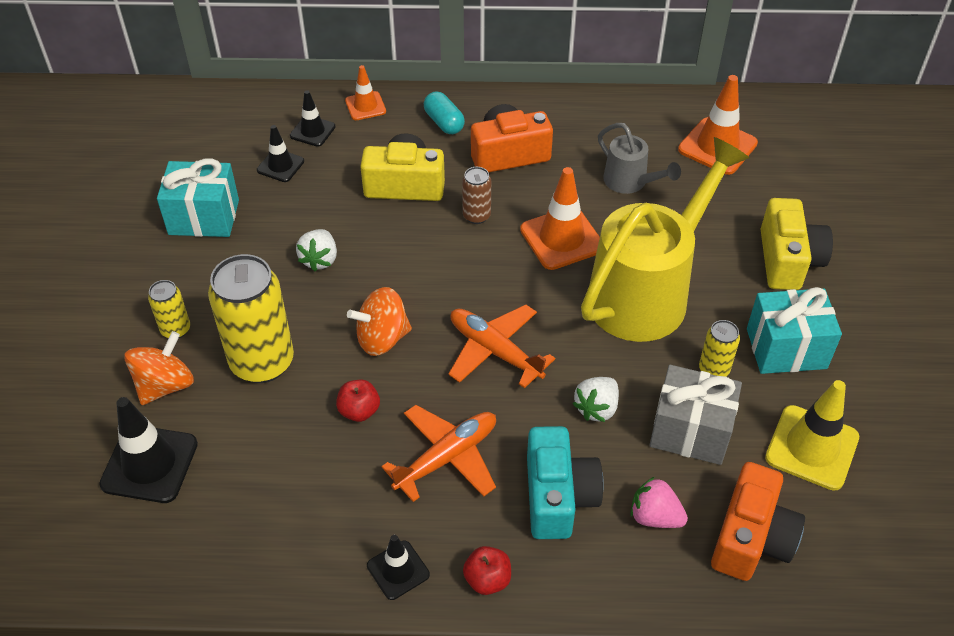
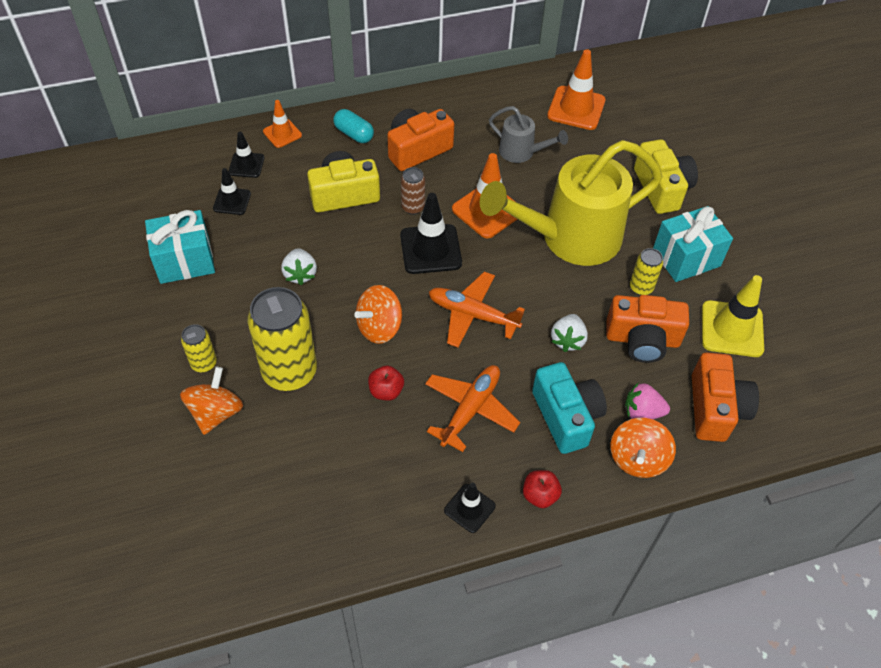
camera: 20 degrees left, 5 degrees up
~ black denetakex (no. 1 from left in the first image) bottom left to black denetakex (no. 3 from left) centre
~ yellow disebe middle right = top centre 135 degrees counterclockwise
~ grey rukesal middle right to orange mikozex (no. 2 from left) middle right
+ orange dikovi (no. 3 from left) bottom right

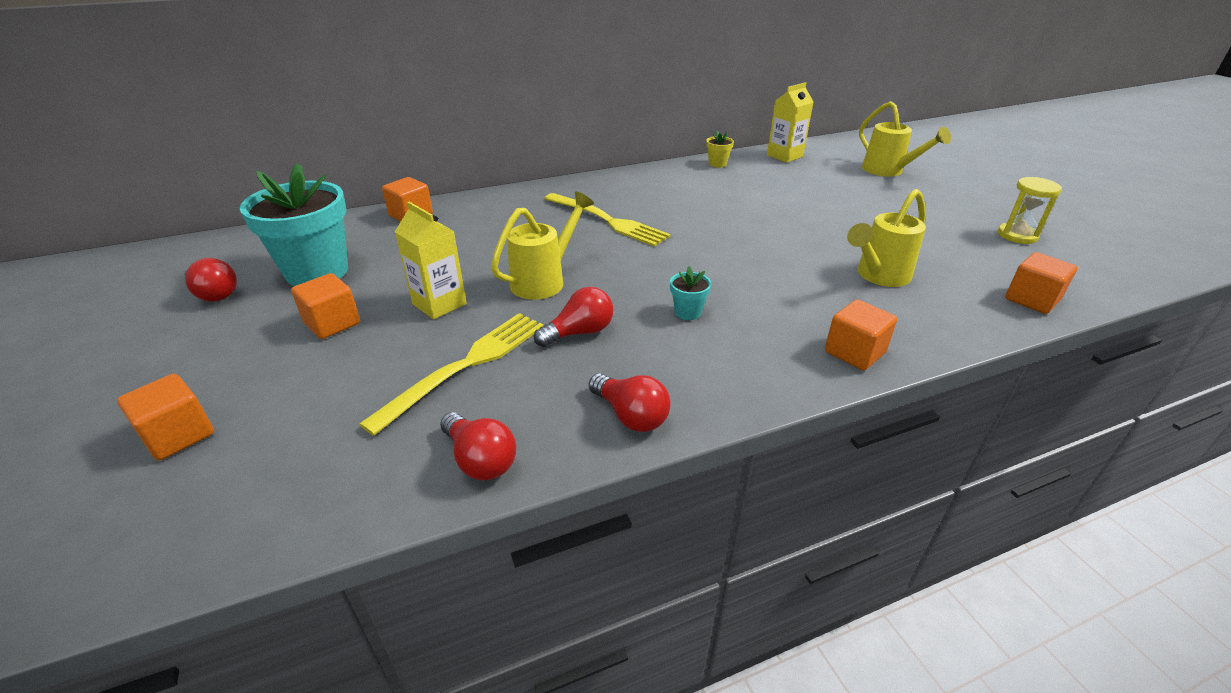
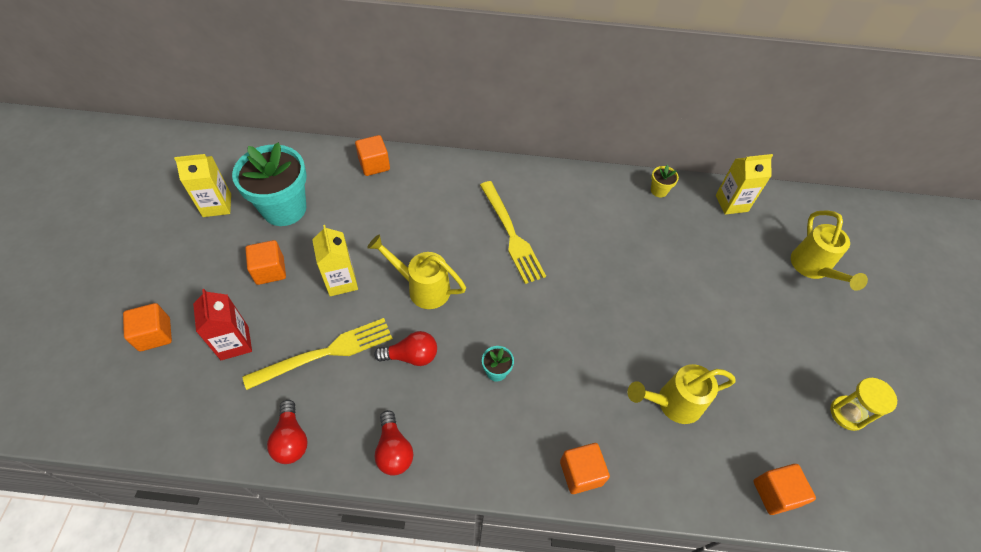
camera: 25 degrees right, 20 degrees up
~ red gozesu (no. 1 from left) middle left to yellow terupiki (no. 1 from left) middle left
+ red terupiki middle left
~ yellow disebe (no. 1 from left) centre = centre 135 degrees counterclockwise

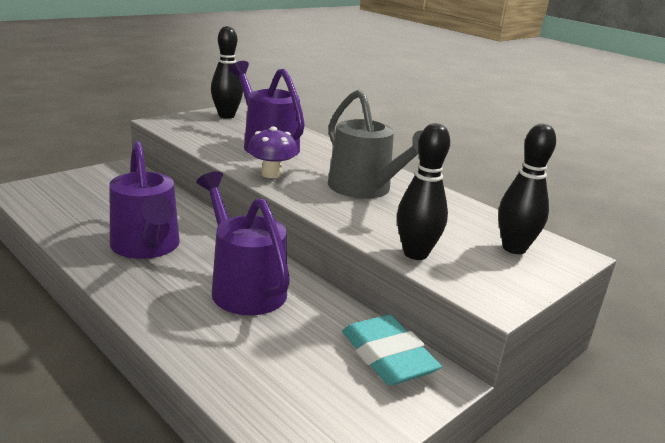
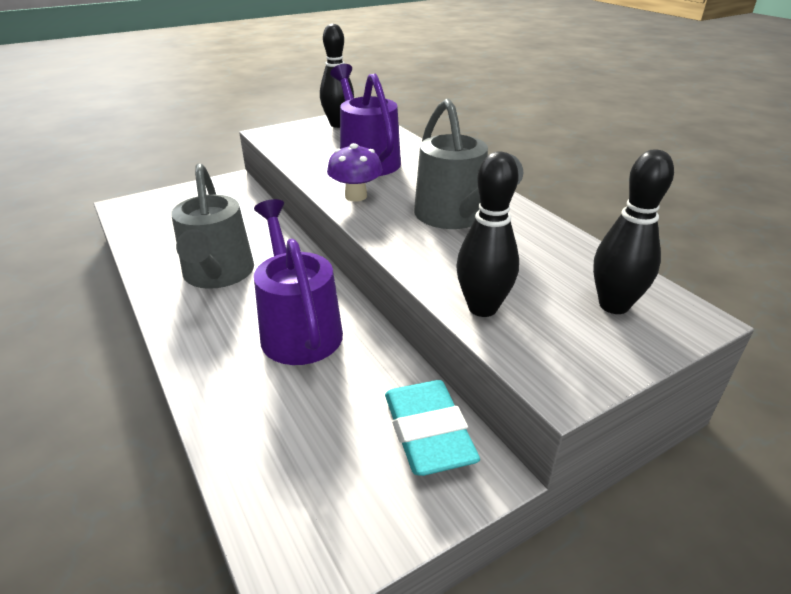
camera: 15 degrees right, 10 degrees up
~ purple disebe (no. 1 from left) middle left to grey disebe (no. 1 from left) middle left

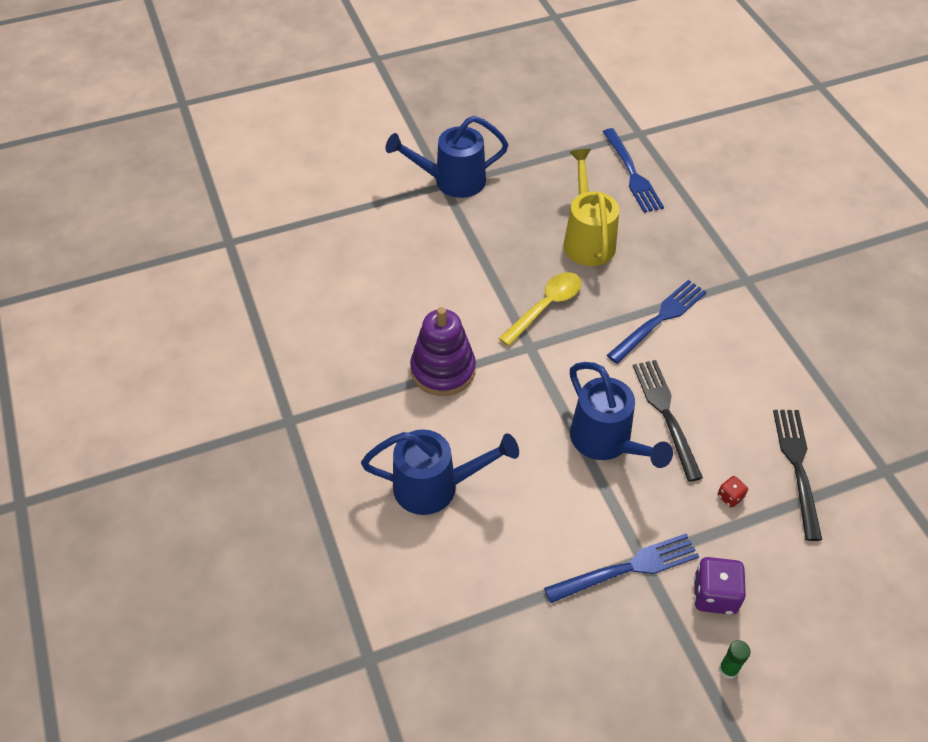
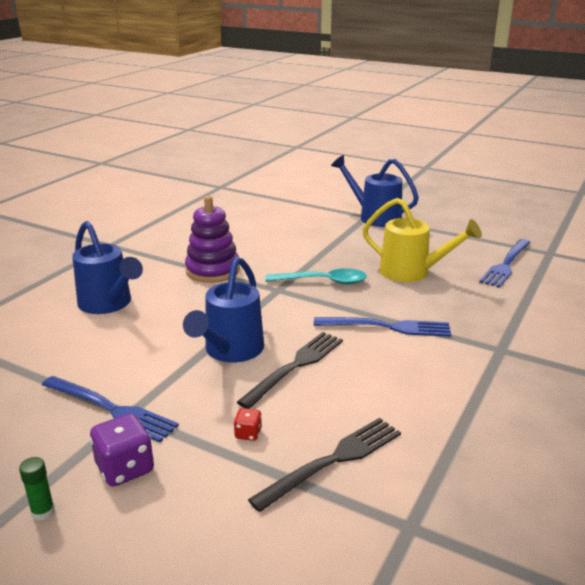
camera: 50 degrees right, 25 degrees down
~ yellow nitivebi centre to turquoise nitivebi centre
~ yellow disebe top centre = middle right 75 degrees clockwise

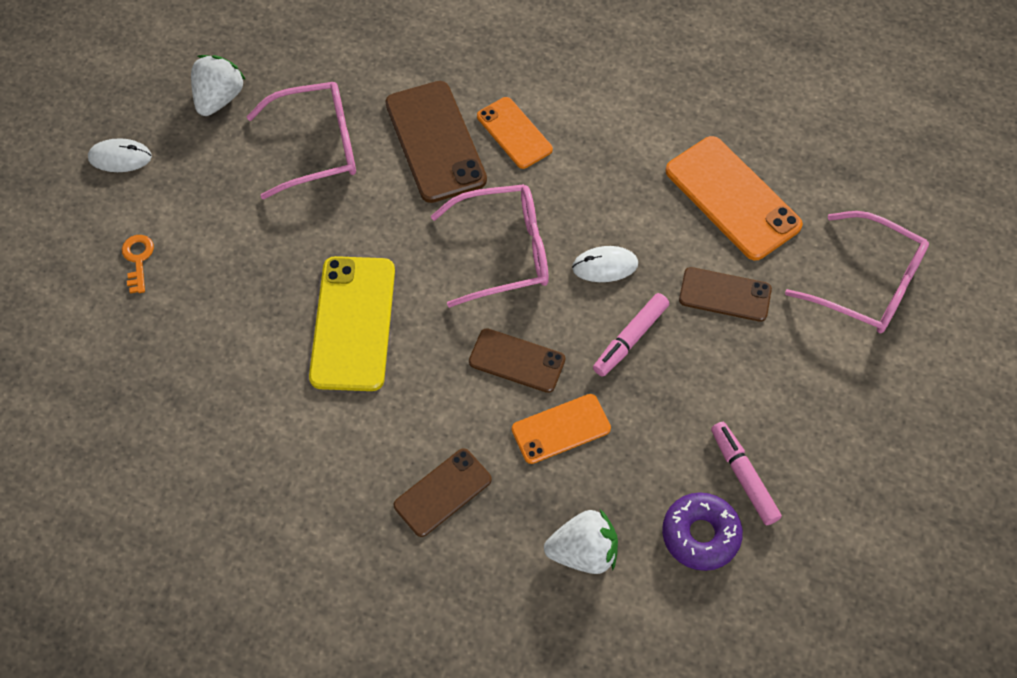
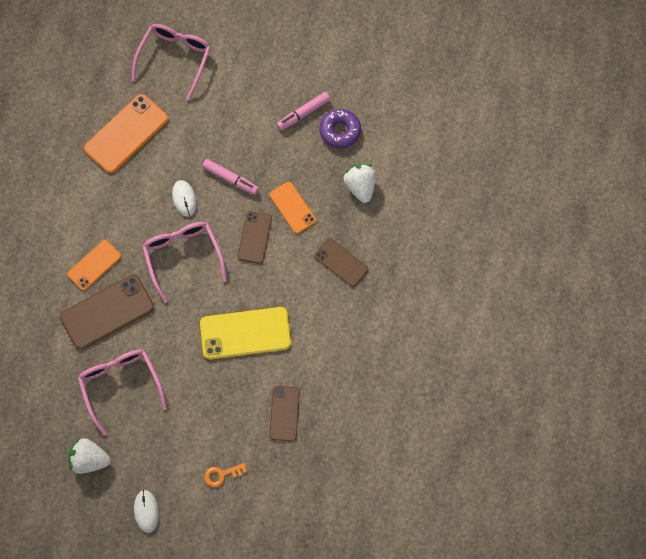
camera: 100 degrees left, 10 degrees up
~ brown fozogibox (no. 4 from left in the first image) middle right to brown fozogibox (no. 3 from left) bottom centre

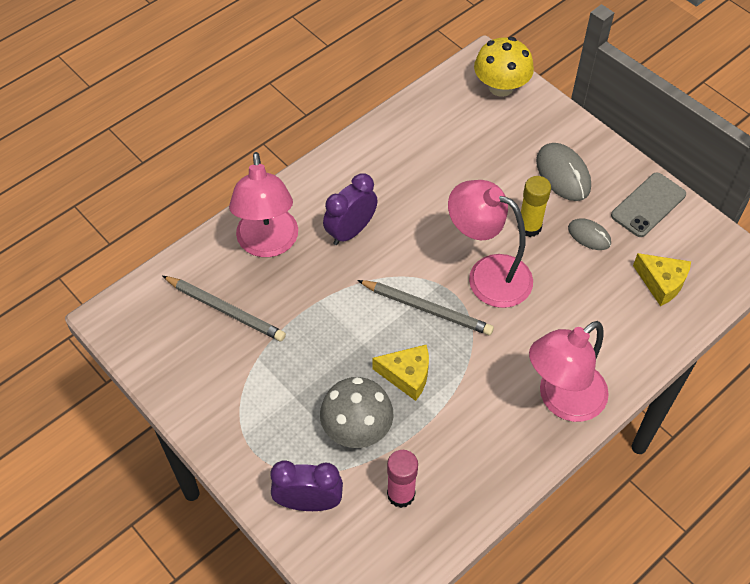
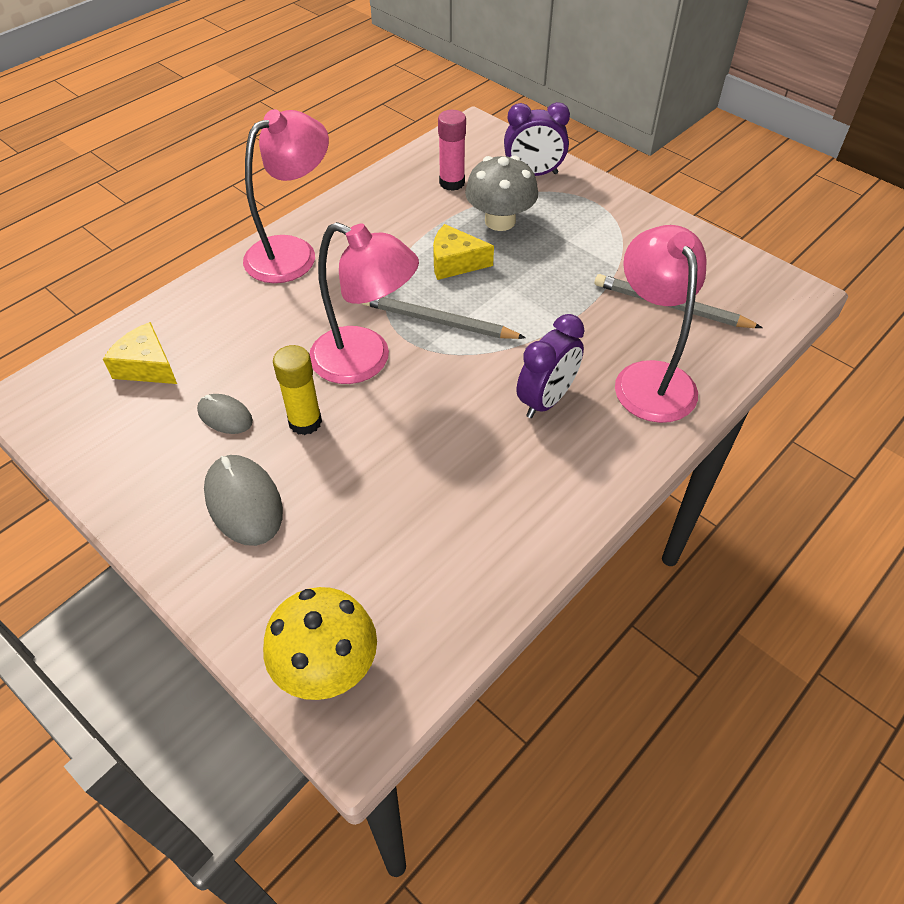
camera: 175 degrees right, 5 degrees down
- grey fozogibox middle right

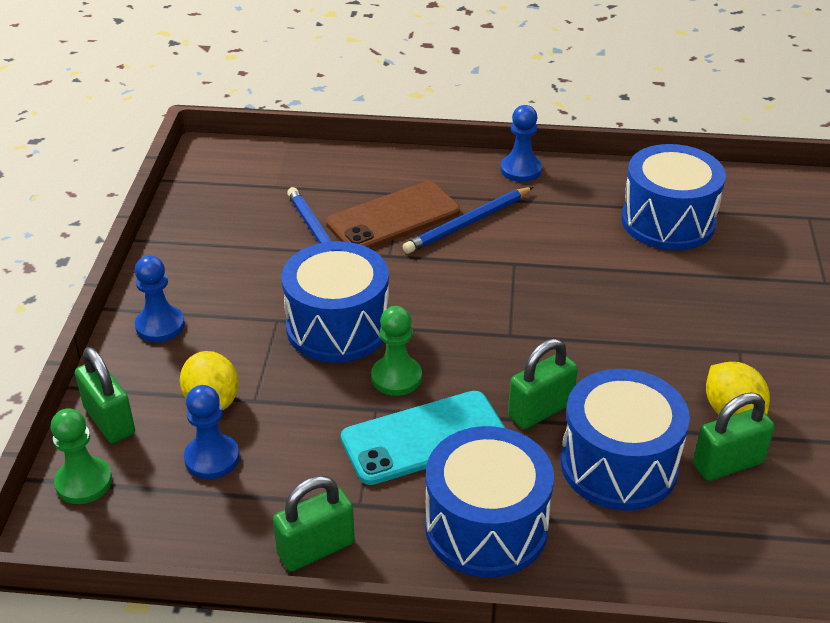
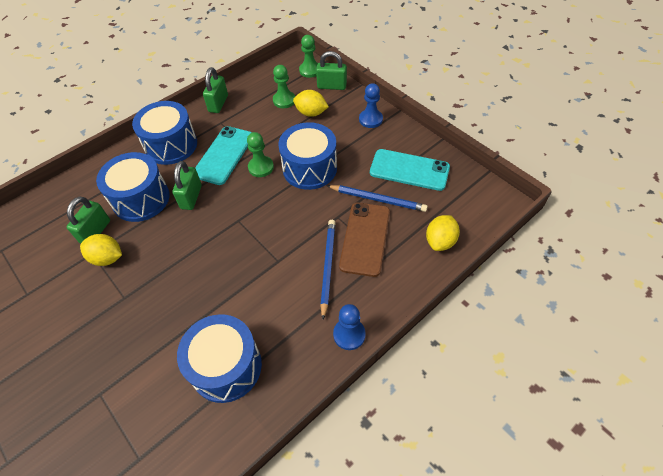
camera: 135 degrees right, 15 degrees up
~ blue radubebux (no. 2 from left) bottom left to green radubebux (no. 2 from left) top centre
+ turquoise fozogibox (no. 2 from left) centre
+ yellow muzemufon (no. 3 from left) middle right

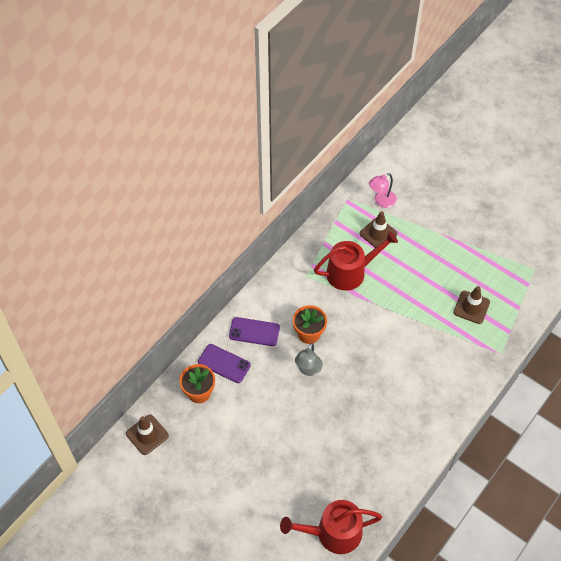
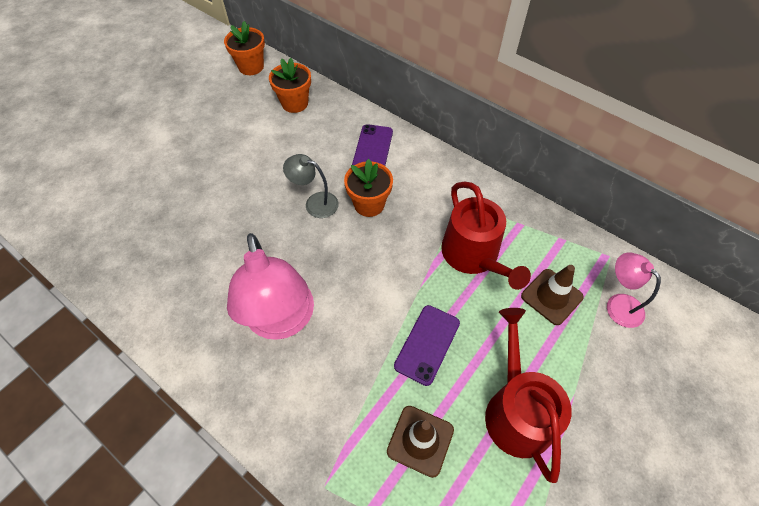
camera: 90 degrees right, 0 degrees up
~ brown denetakex (no. 1 from left) bottom left to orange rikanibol (no. 1 from left) top left
+ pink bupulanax (no. 1 from left) centre
~ purple fozogibox (no. 1 from left in the first image) centre to purple fozogibox (no. 2 from left) bottom centre
~ red disebe (no. 1 from left in the first image) bottom centre to red disebe (no. 2 from left) bottom right

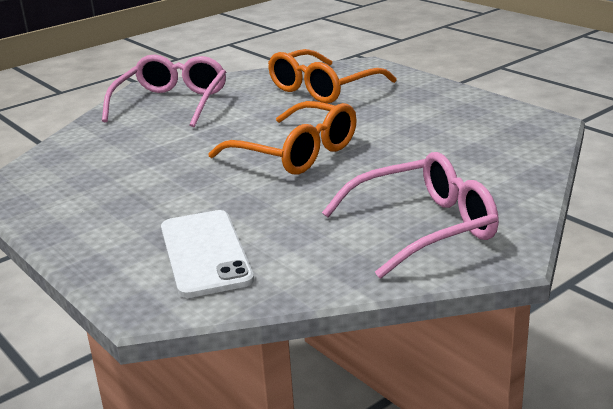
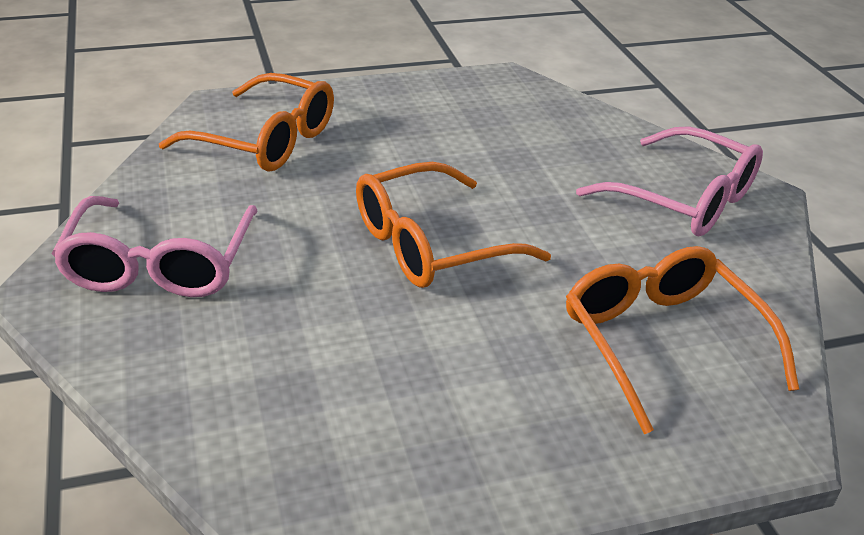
camera: 110 degrees right, 10 degrees up
~ white fozogibox centre to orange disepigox (no. 1 from left) top left

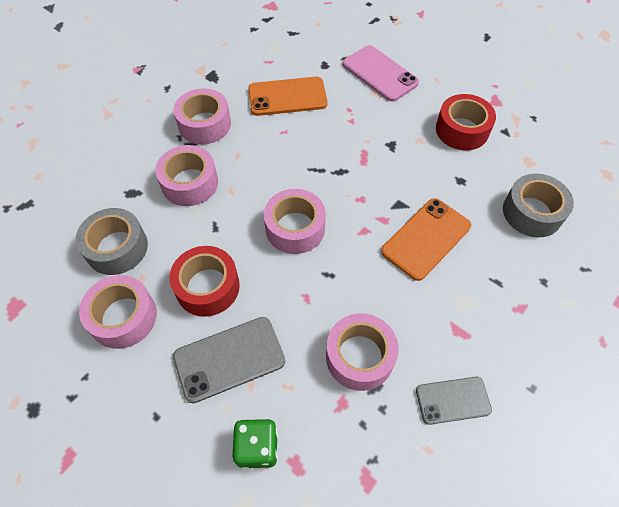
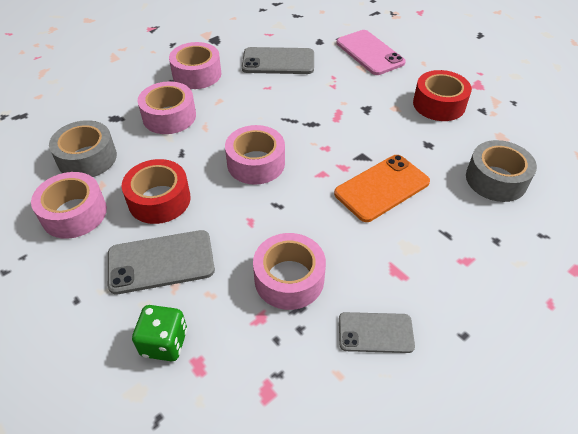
camera: 10 degrees right, 10 degrees down
~ orange fozogibox (no. 1 from left) top centre to grey fozogibox (no. 2 from left) top centre

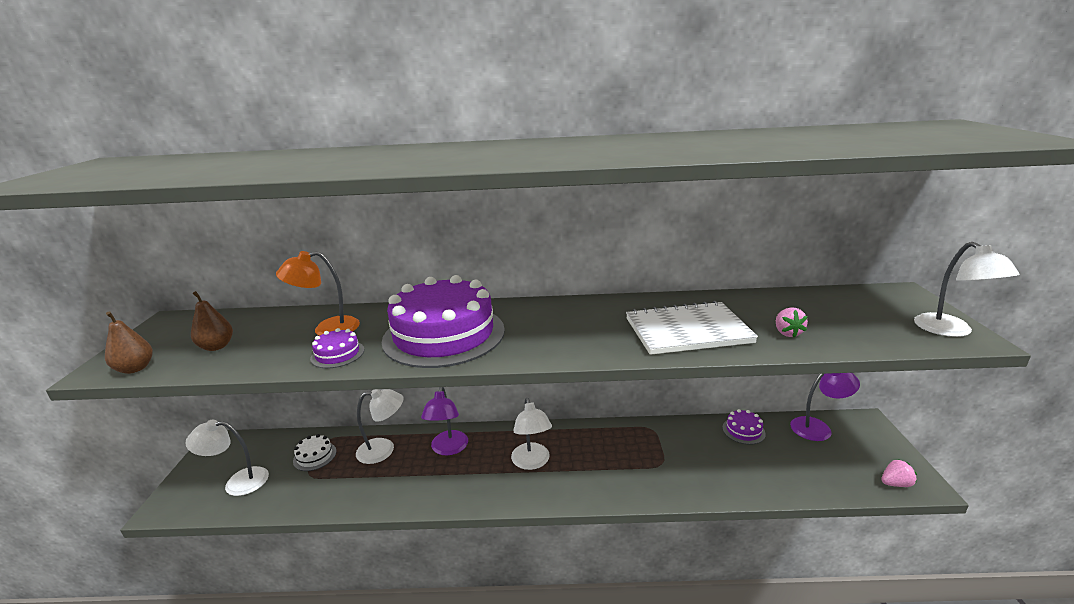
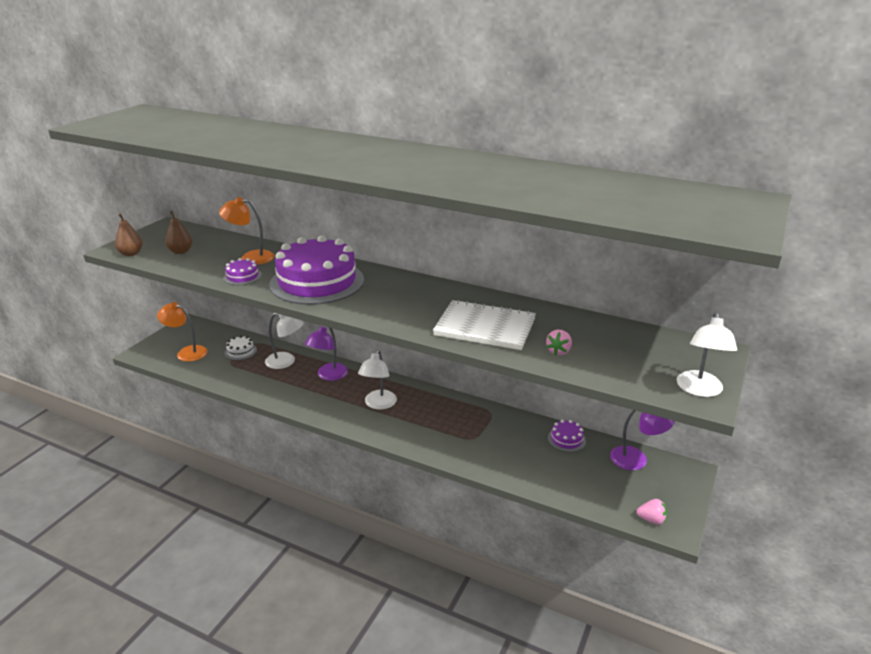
camera: 25 degrees right, 5 degrees up
~ white bupulanax (no. 1 from left) bottom left to orange bupulanax (no. 1 from left) middle left

